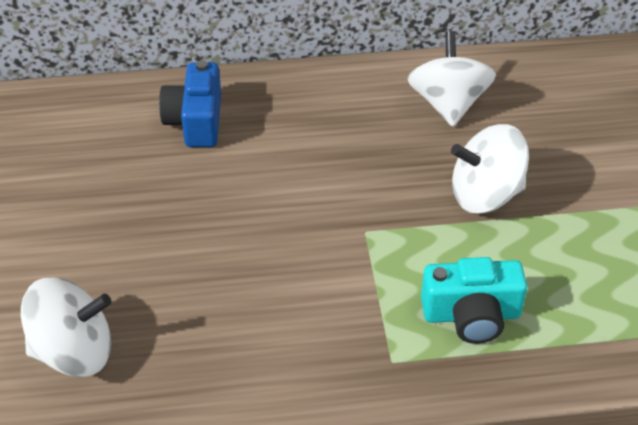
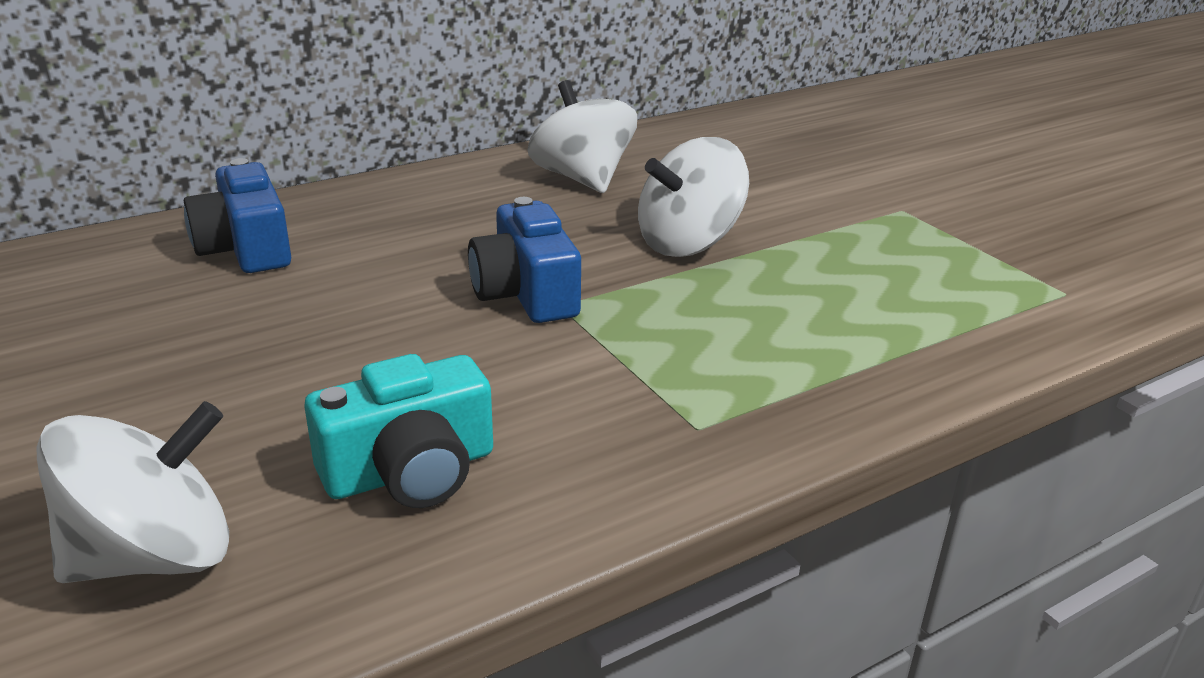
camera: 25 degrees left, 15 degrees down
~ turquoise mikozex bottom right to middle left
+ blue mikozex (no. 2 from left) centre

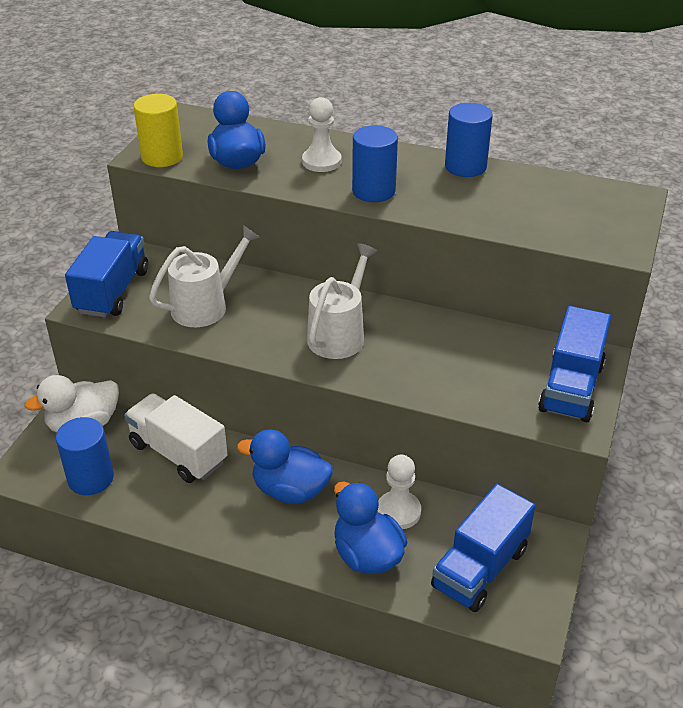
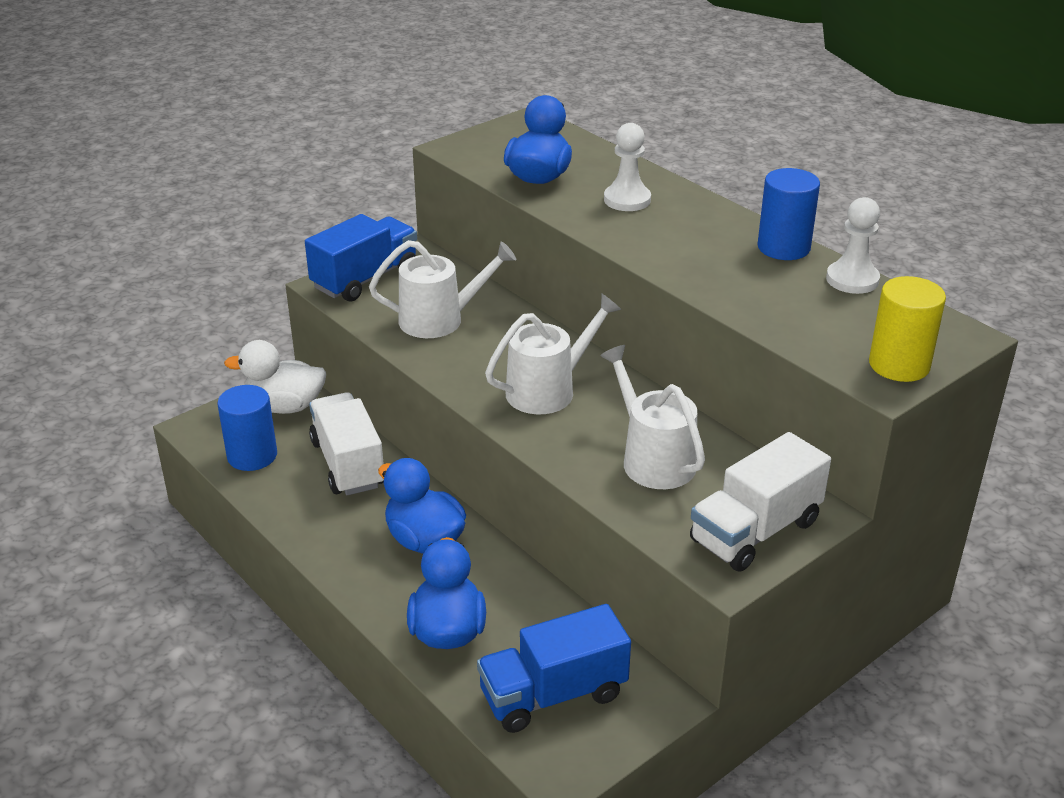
camera: 30 degrees right, 5 degrees down
+ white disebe (no. 3 from left) centre
~ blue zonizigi (no. 3 from left) middle right to white zonizigi (no. 2 from left) middle right
~ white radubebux (no. 2 from left) bottom centre to top right
~ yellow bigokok top left to middle right
- blue bigokok (no. 2 from left) top centre

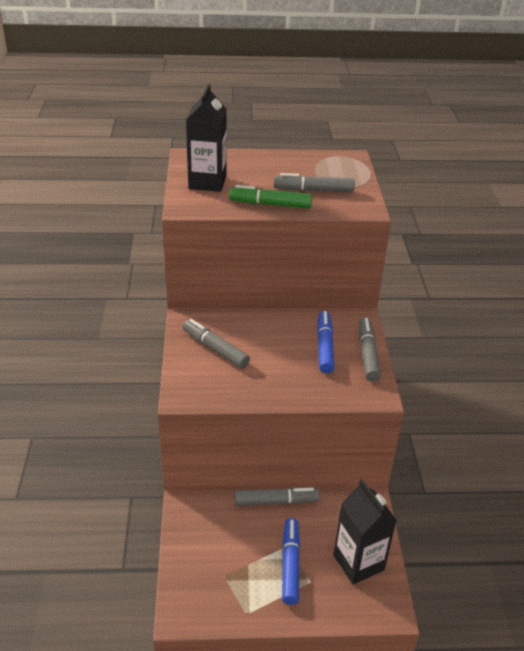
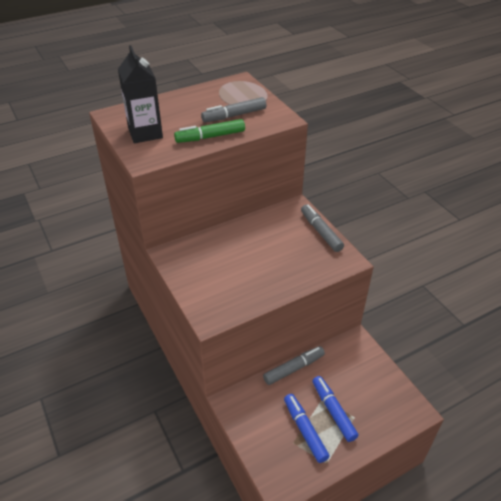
camera: 25 degrees left, 5 degrees up
~ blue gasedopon (no. 2 from left in the first image) centre to blue gasedopon (no. 1 from left) bottom centre
- grey gasedopon (no. 1 from left) centre
- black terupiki (no. 2 from left) bottom right

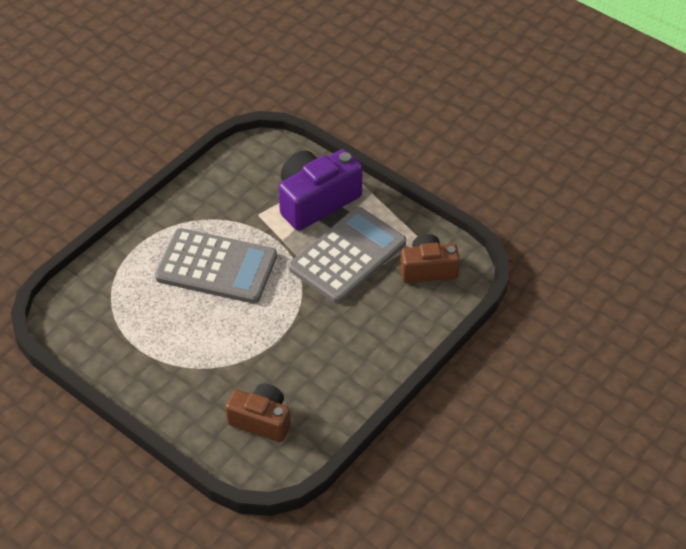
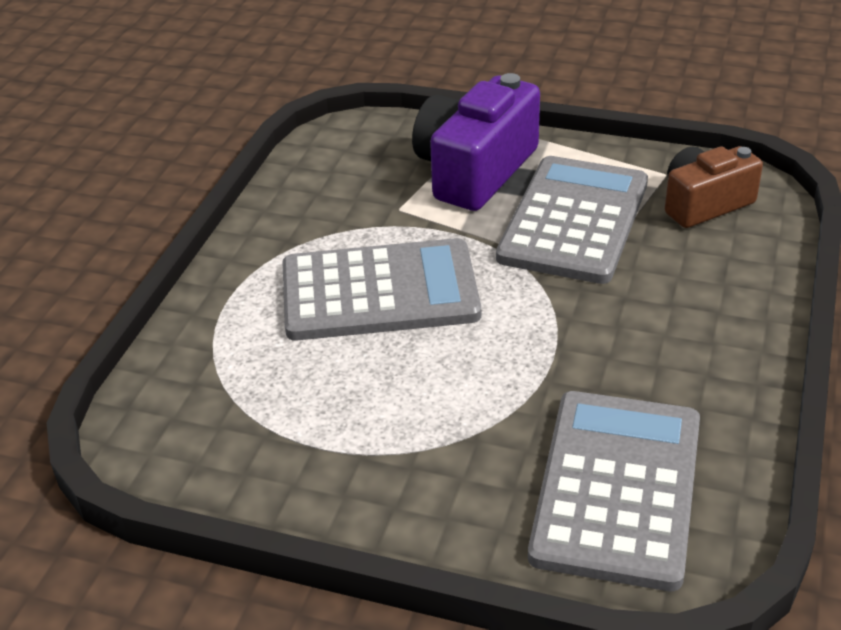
camera: 20 degrees left, 10 degrees down
~ brown mikozex (no. 1 from left) bottom centre to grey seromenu (no. 3 from left) bottom right

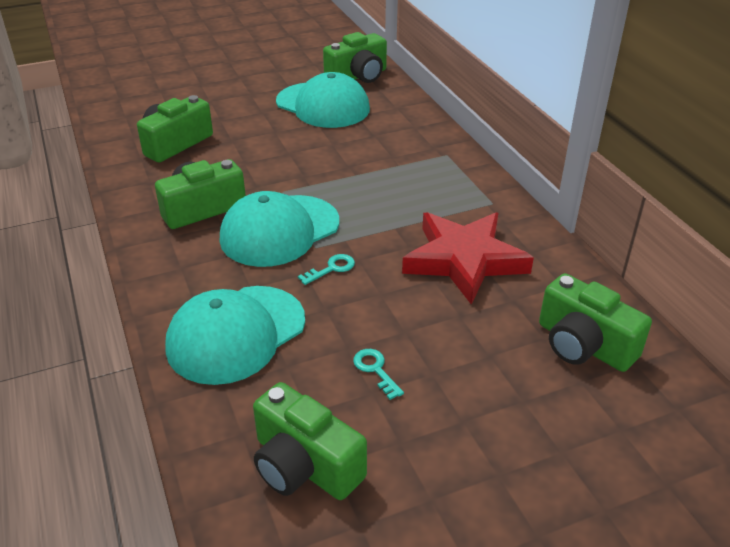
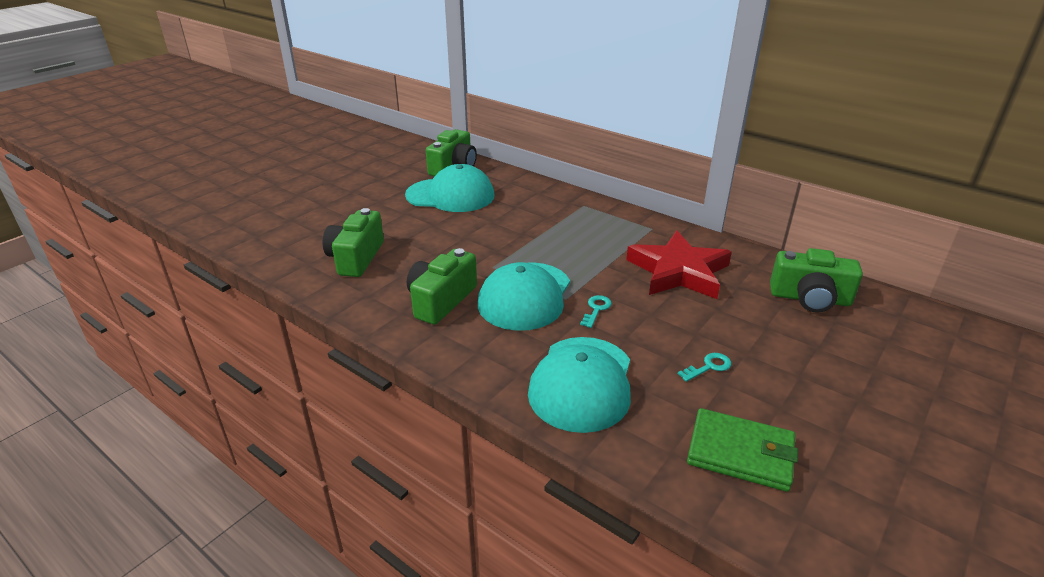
camera: 30 degrees left, 5 degrees down
~ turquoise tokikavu (no. 2 from left) bottom centre = middle right 120 degrees clockwise
~ green mikozex (no. 3 from left) bottom centre to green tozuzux bottom right

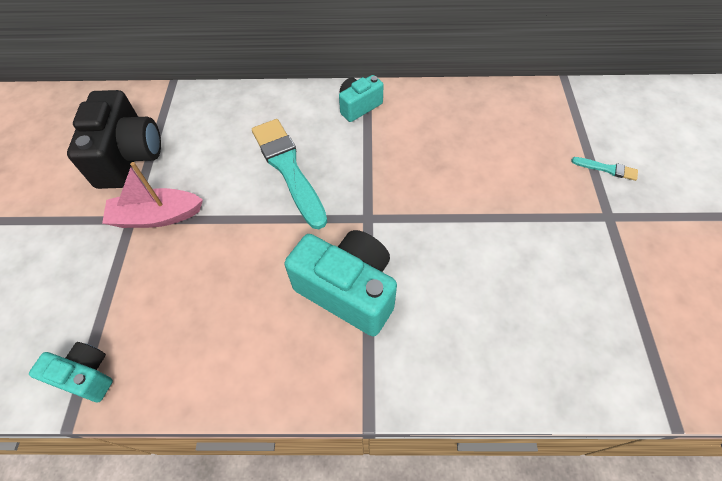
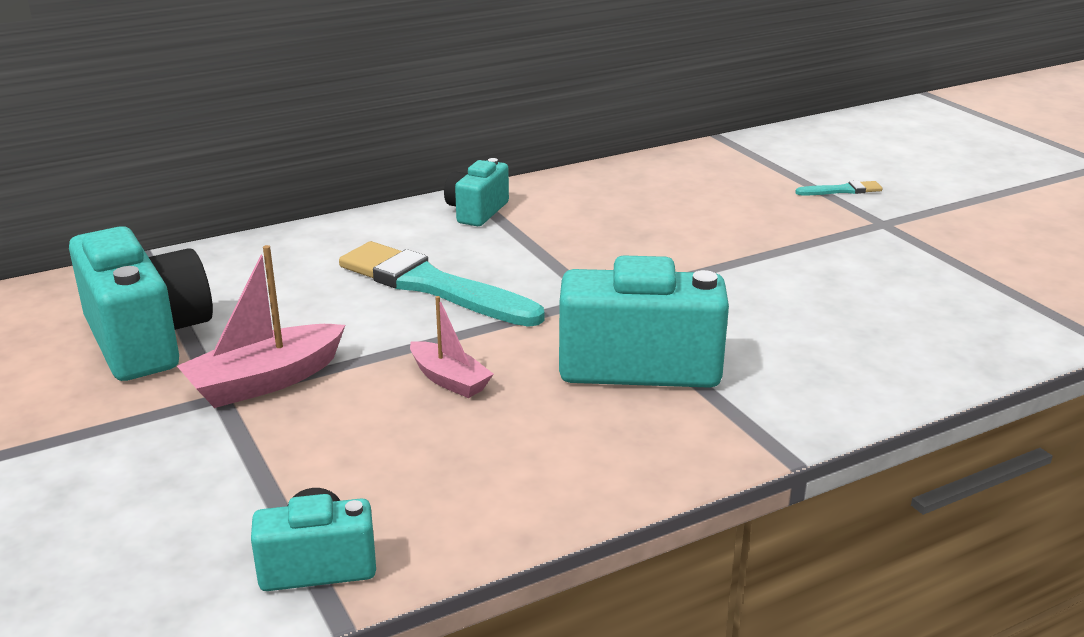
camera: 30 degrees left, 30 degrees down
~ black mikozex top left to turquoise mikozex (no. 1 from left) middle left
+ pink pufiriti (no. 2 from left) centre

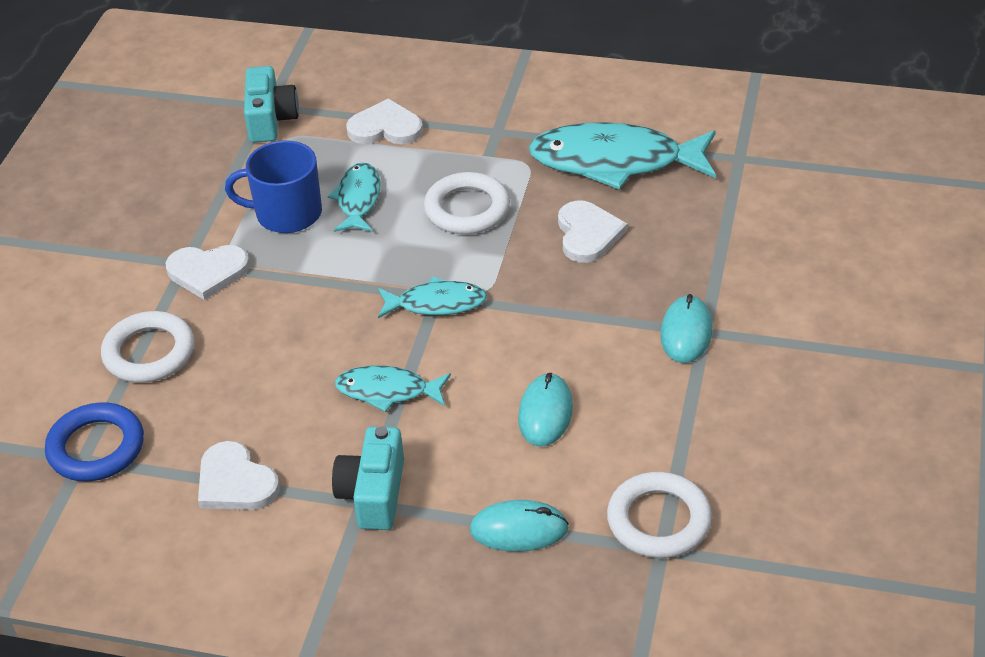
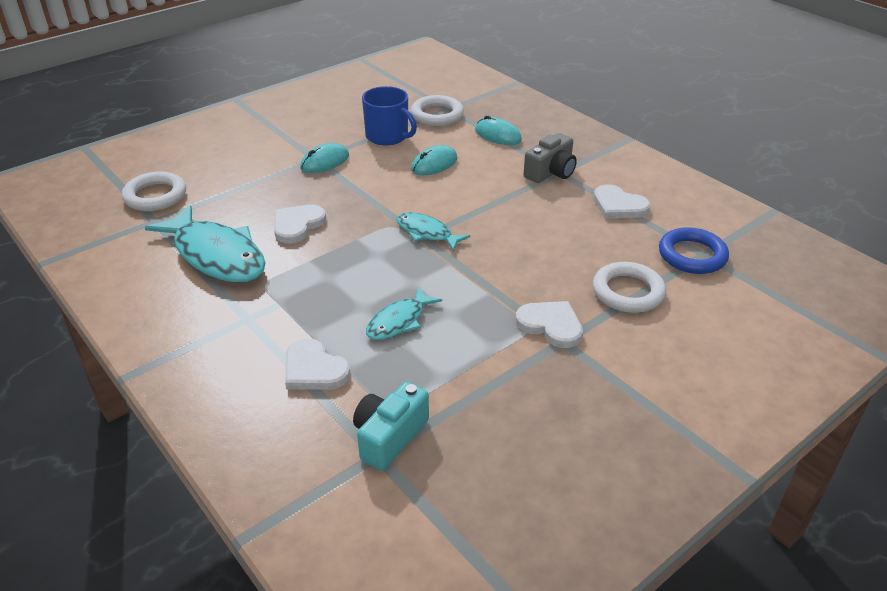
camera: 145 degrees left, 5 degrees down
~ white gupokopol (no. 2 from left in the first image) top centre to white gupokopol (no. 1 from left) top left
~ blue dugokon top left to top centre
~ turquoise mikozex (no. 2 from left) bottom centre to grey mikozex top centre
~ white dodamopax (no. 2 from left in the first image) bottom left = middle right 135 degrees clockwise
- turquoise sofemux (no. 2 from left) centre

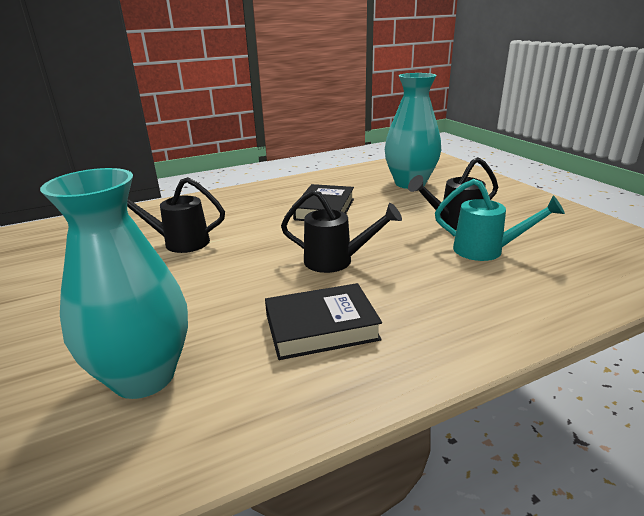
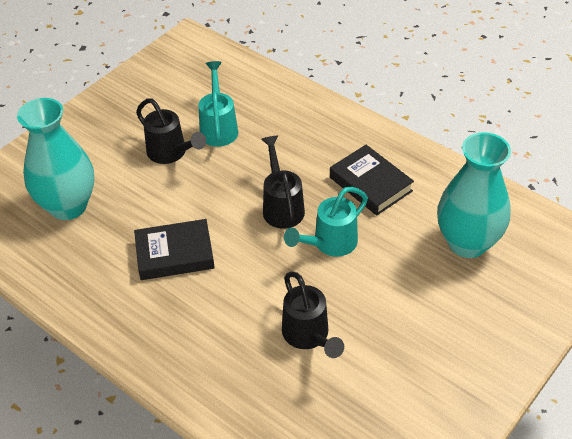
camera: 115 degrees left, 20 degrees up
+ turquoise disebe (no. 2 from left) centre

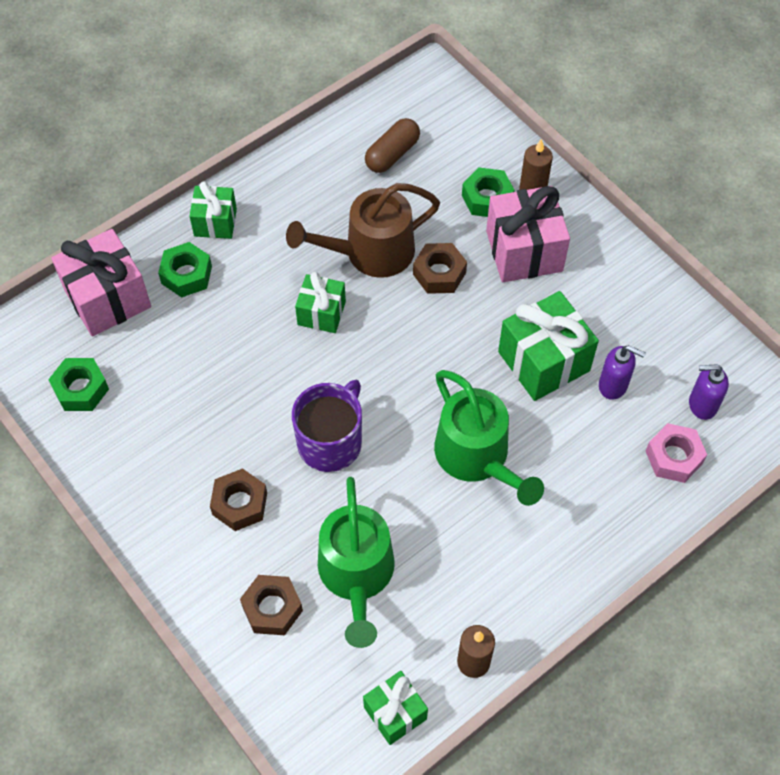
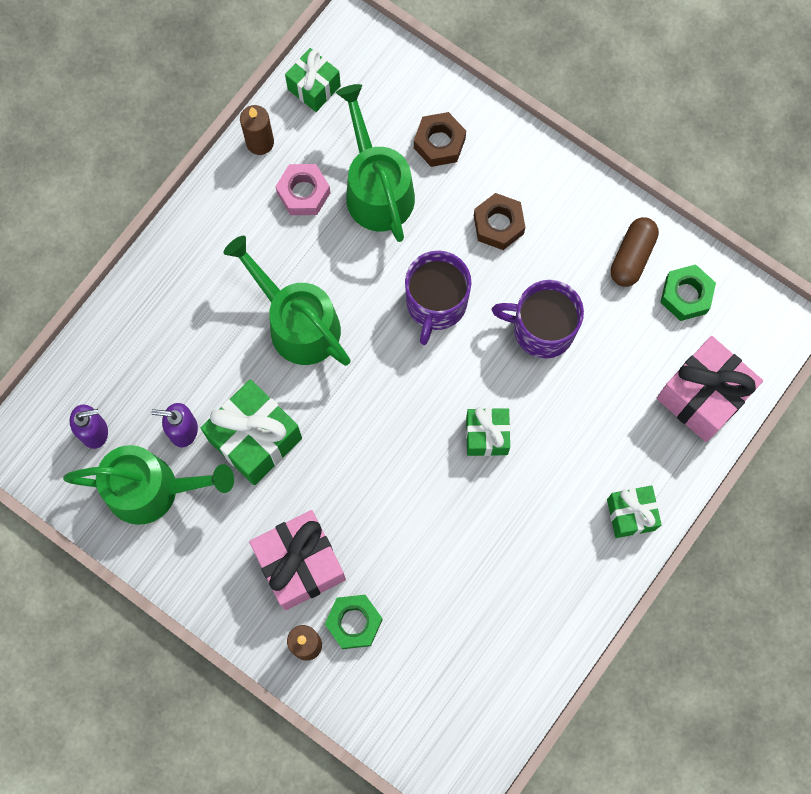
camera: 165 degrees right, 15 degrees up
+ green disebe (no. 1 from left) middle left
~ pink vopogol middle right to top centre
+ purple dugokon (no. 2 from left) centre
~ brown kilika top centre to top right
- green vopogol (no. 2 from left) middle left
- brown disebe top centre
- brown vopogol (no. 3 from left) centre

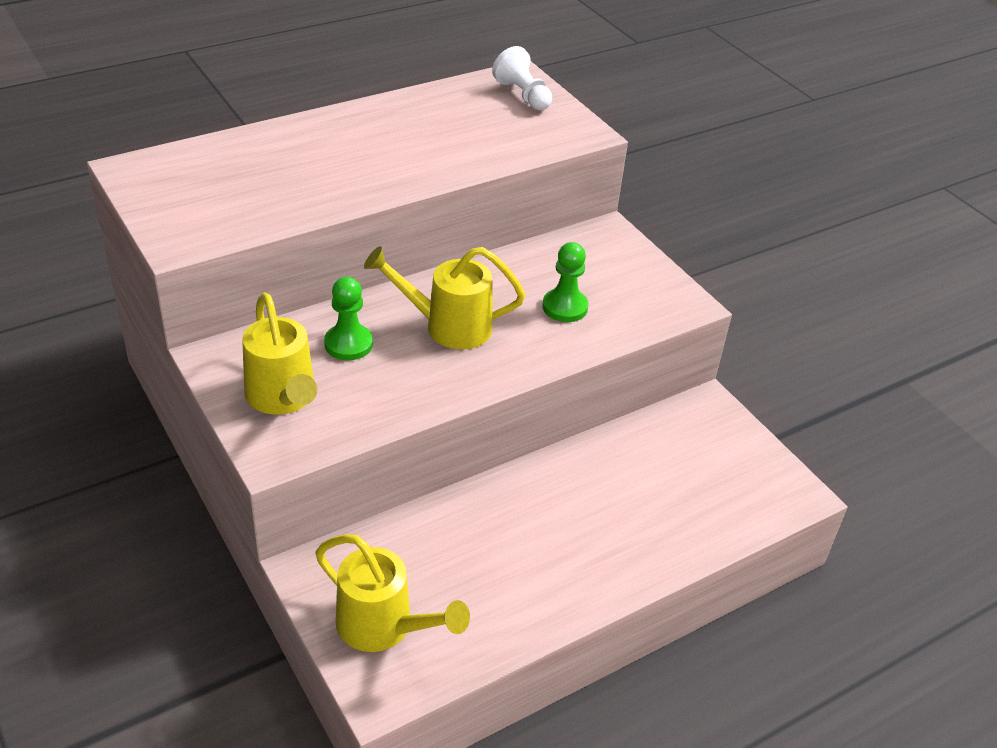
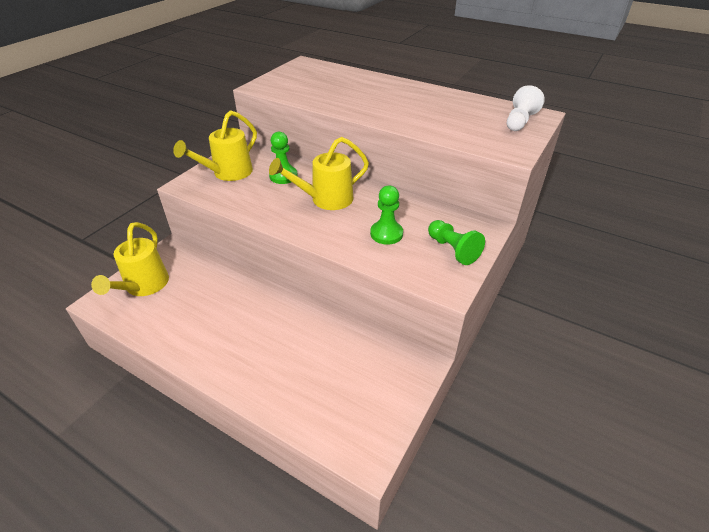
camera: 65 degrees right, 0 degrees up
~ yellow disebe (no. 3 from left) centre = top centre 90 degrees counterclockwise
+ green radubebux (no. 3 from left) centre

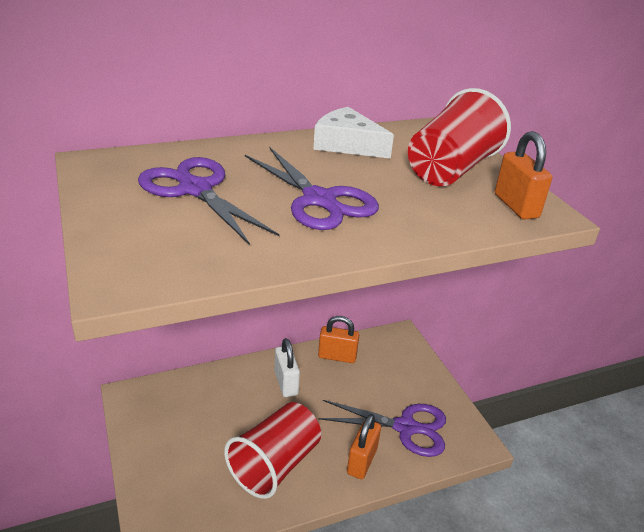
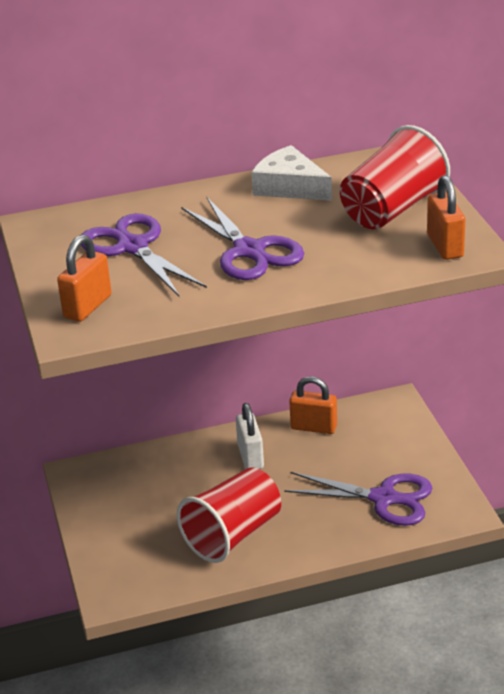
camera: 10 degrees right, 0 degrees up
~ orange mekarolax (no. 2 from left in the first image) bottom centre to orange mekarolax (no. 1 from left) middle left

